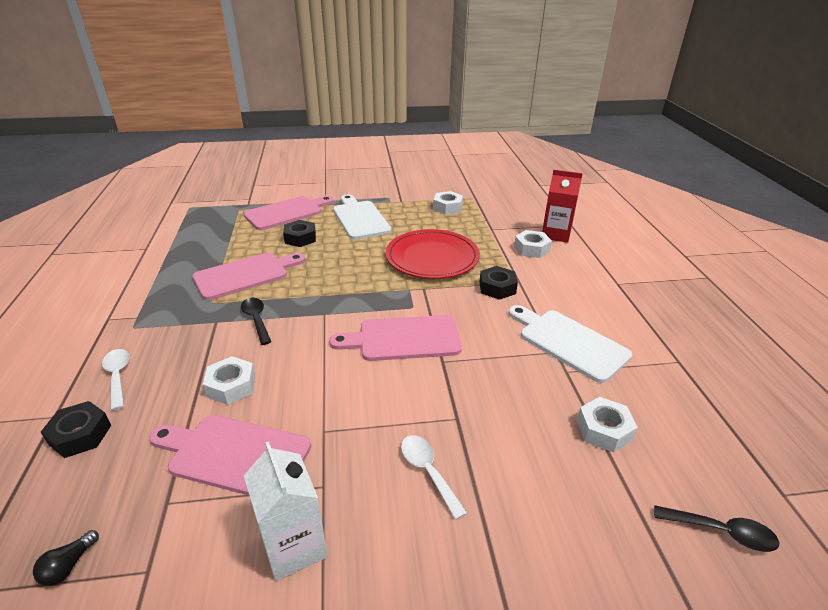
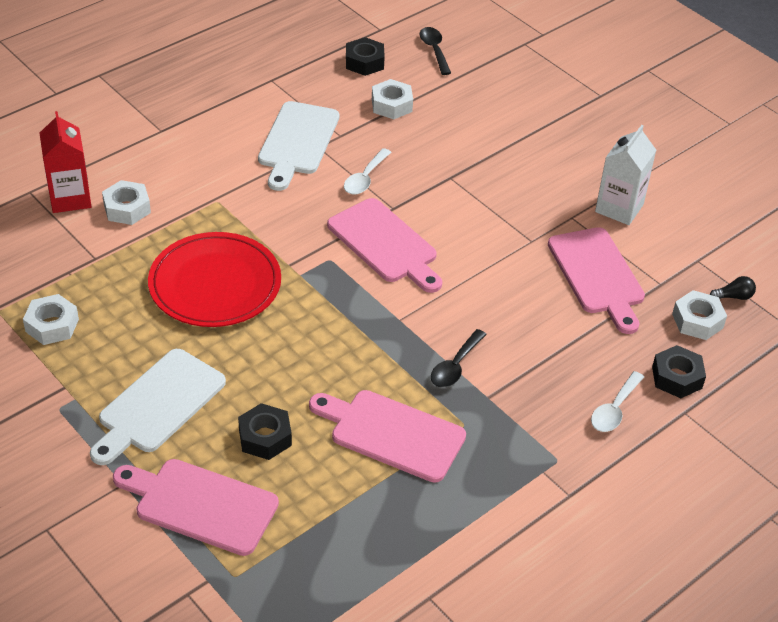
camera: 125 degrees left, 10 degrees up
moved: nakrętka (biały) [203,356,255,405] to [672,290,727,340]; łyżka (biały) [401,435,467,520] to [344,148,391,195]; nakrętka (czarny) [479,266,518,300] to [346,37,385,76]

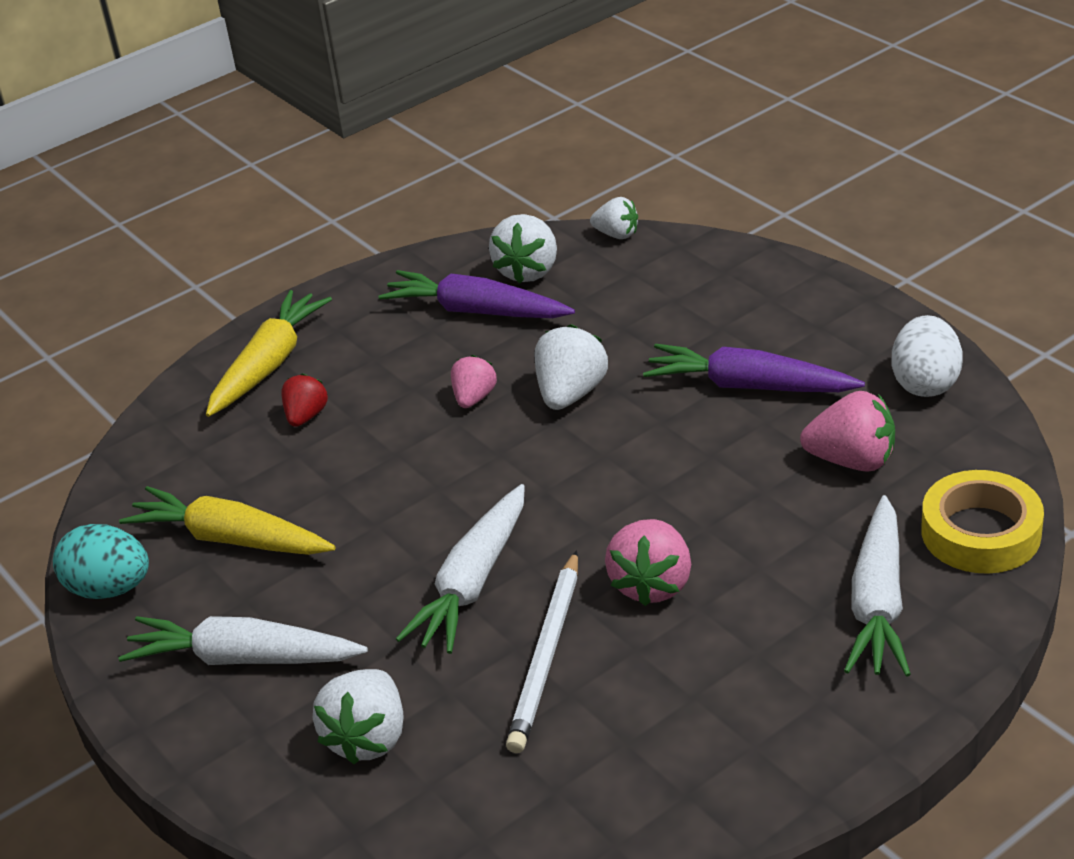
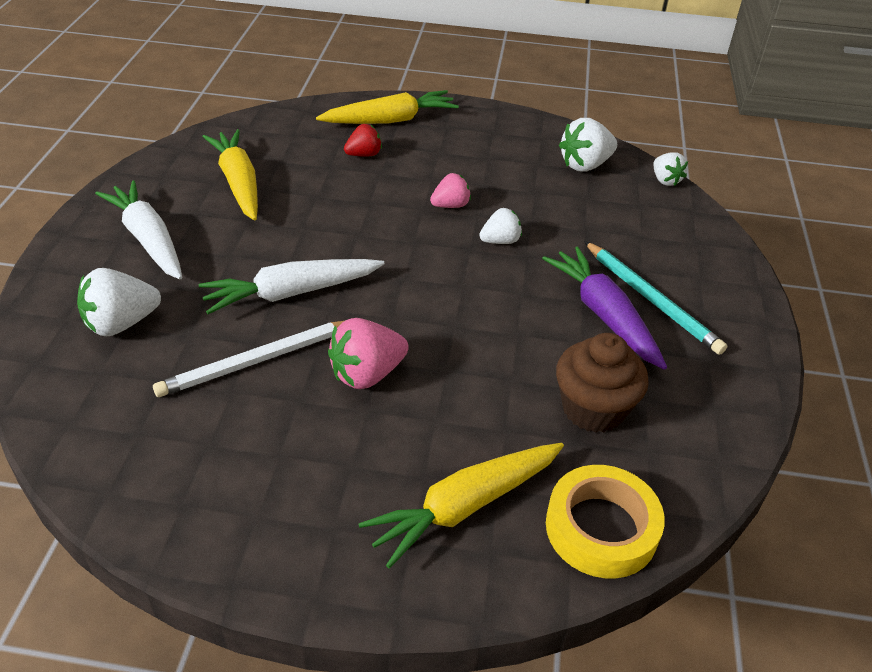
camera: 40 degrees right, 5 degrees up
removed: jajko (turkusowy) [53,524,149,599]; marchewka (fioletowy) [378,270,575,318]; jajko (biały) [891,315,963,397]
added: ołówek (turkusowy) [584,241,727,355]
replaced: truskawka (różowy) [800,391,895,472] to muffinka (brązowy) [556,333,649,433]
recoloured: marchewka (biały) [844,495,911,677] to marchewka (żółty) [358,443,564,568]
resized: truskawka (biały) [534,324,608,410] = [479,208,522,244] x0.63

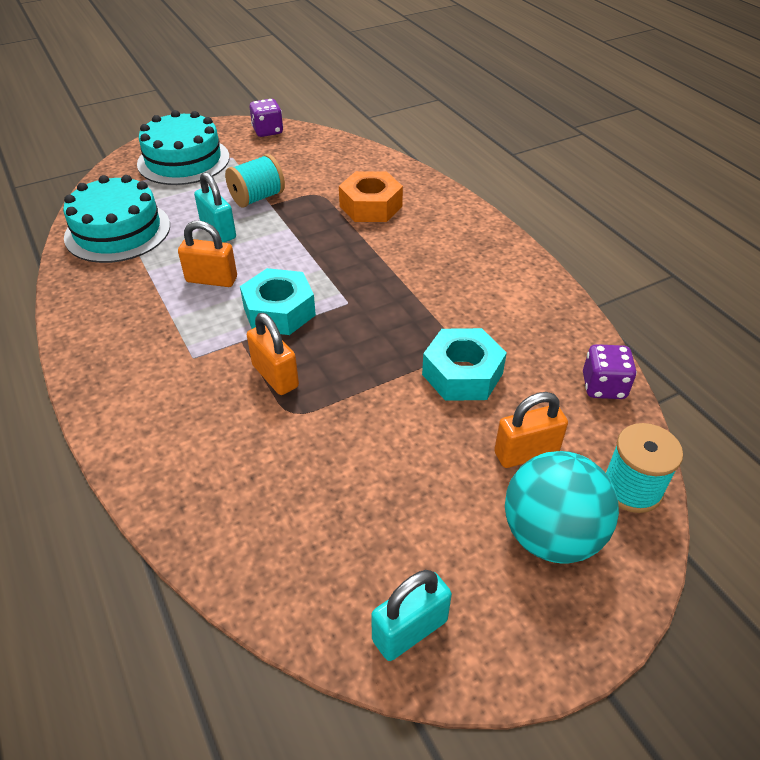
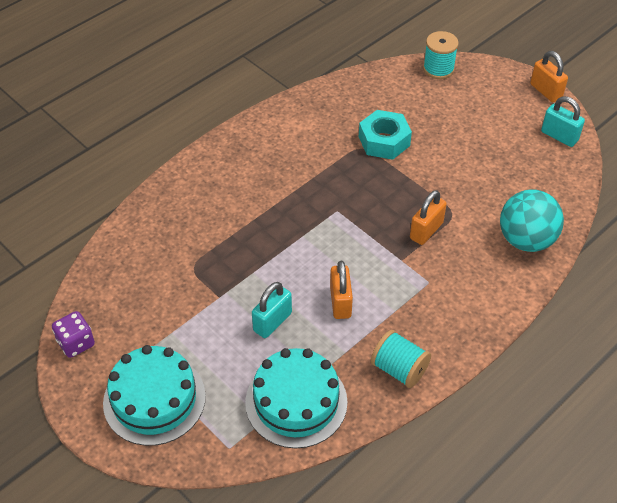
camera: 105 degrees left, 5 degrees up
removed: nakrętka (turkusowy) [240,268,316,335]; nakrętka (pomarańczowy) [339,171,403,222]; kostka do gry (fioletowy) [583,344,637,399]
moved: szpulka (turkusowy) [225,154,285,207] to [371,330,431,388]; kłódka (pomarańczowy) [494,392,568,468] to [530,51,568,102]; piłka (turkusowy) [505,451,619,564] to [500,189,564,252]

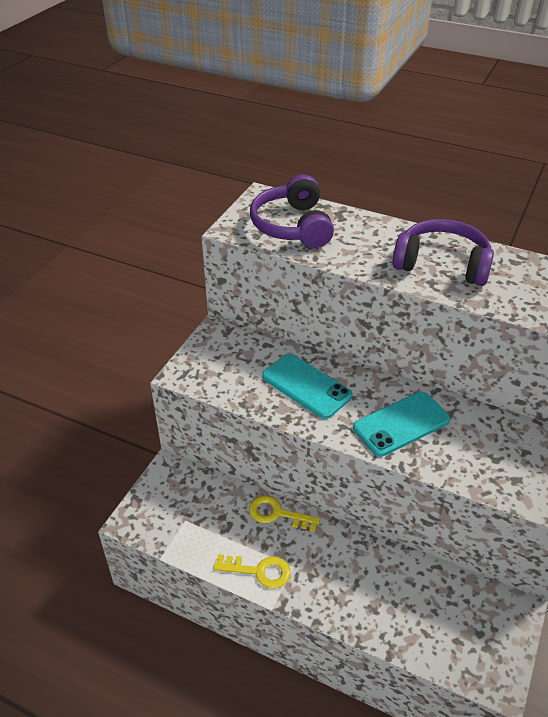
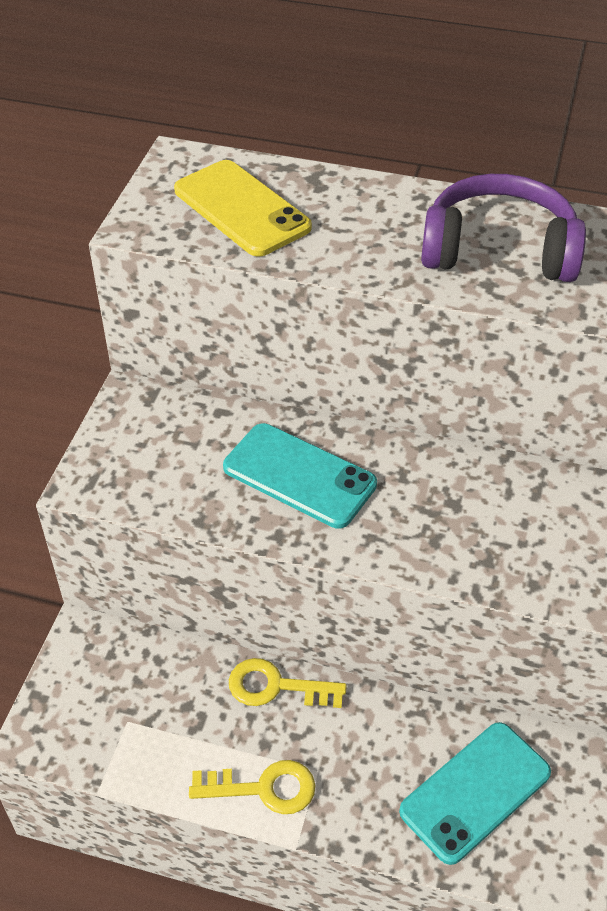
camera: 10 degrees left, 5 degrees up
moved: telefon (turkusowy) [353,392,450,457] to [399,722,551,865]
replaced: słuchawki (fioletowy) [250,175,334,248] to telefon (żółty) [174,160,312,257]

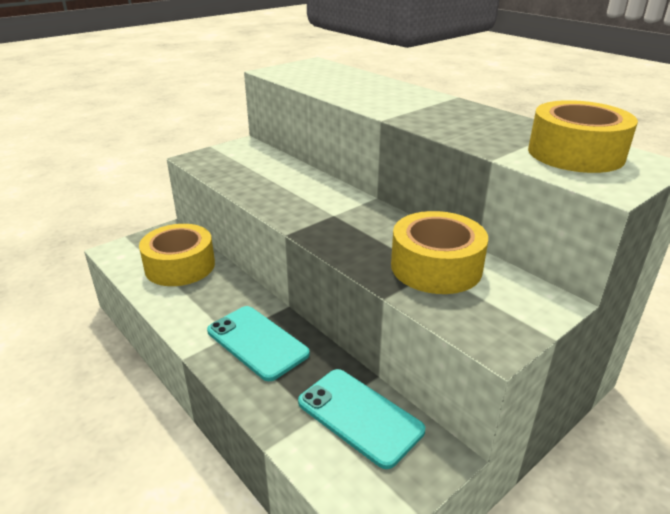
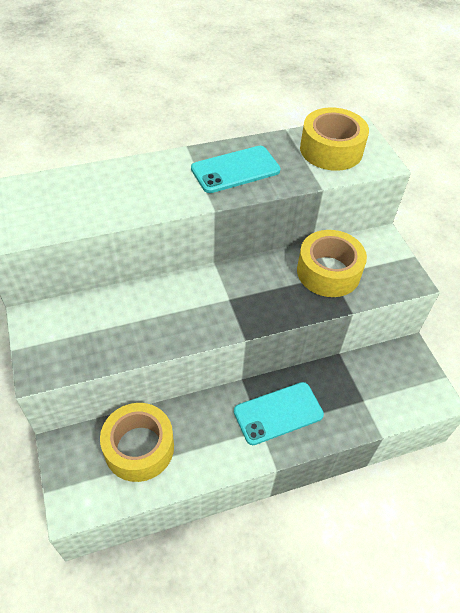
camera: 70 degrees left, 20 degrees up
moved: telefon (turkusowy) [298,369,425,469] to [191,146,281,193]

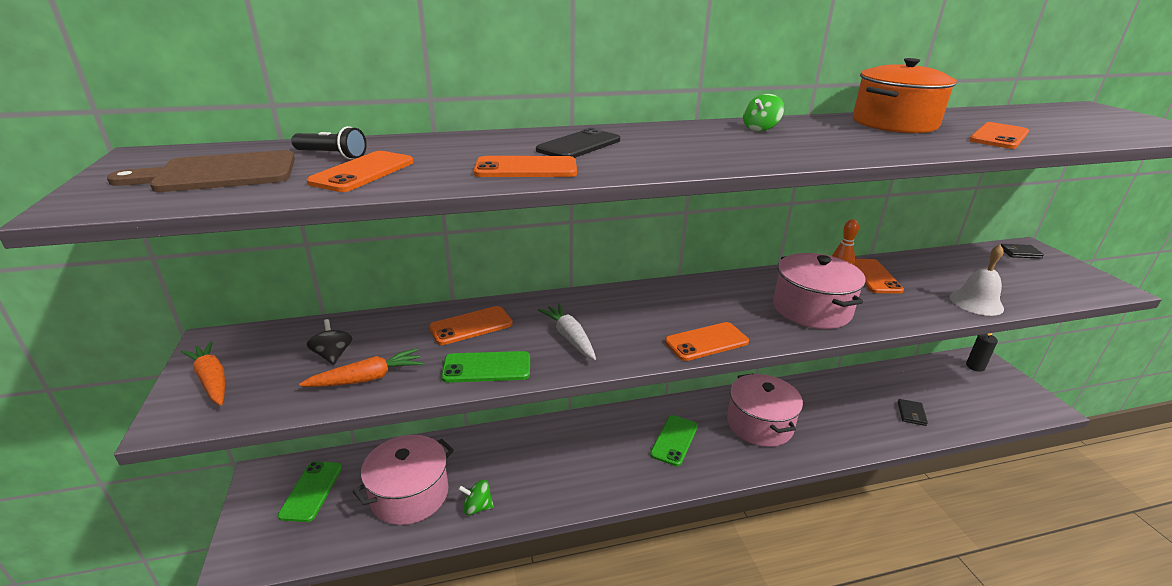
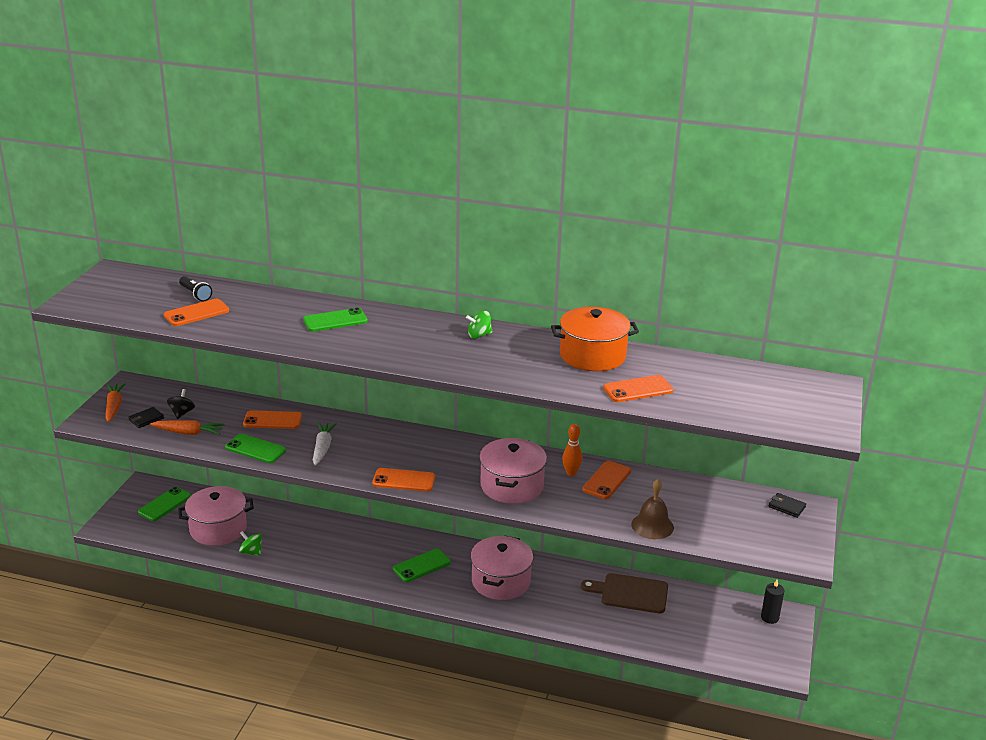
camera: 30 degrees right, 0 degrees up
removed: telefon (pomarańczowy) [474,156,577,177]
moved: deska do krojenia (brązowy) [107,150,295,192] to [581,573,668,613]; portfel (czarny) [898,399,928,426] to [128,407,164,428]
recoloured: telefon (czarny) [536,128,620,158] to telefon (zielony) [303,308,368,332]; dzwonek (biały) [950,245,1004,316] to dzwonek (brązowy) [631,479,674,539]

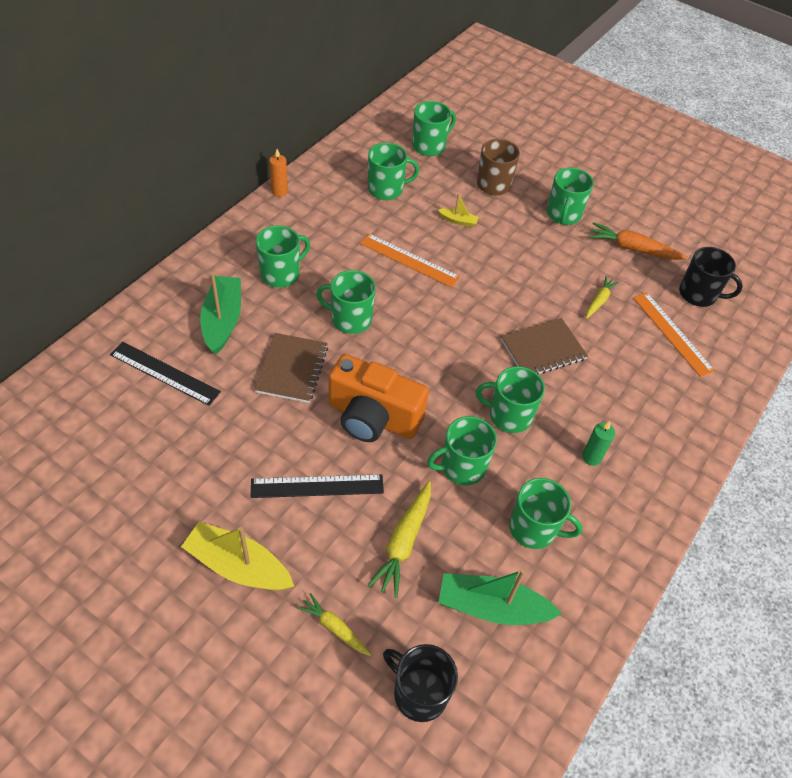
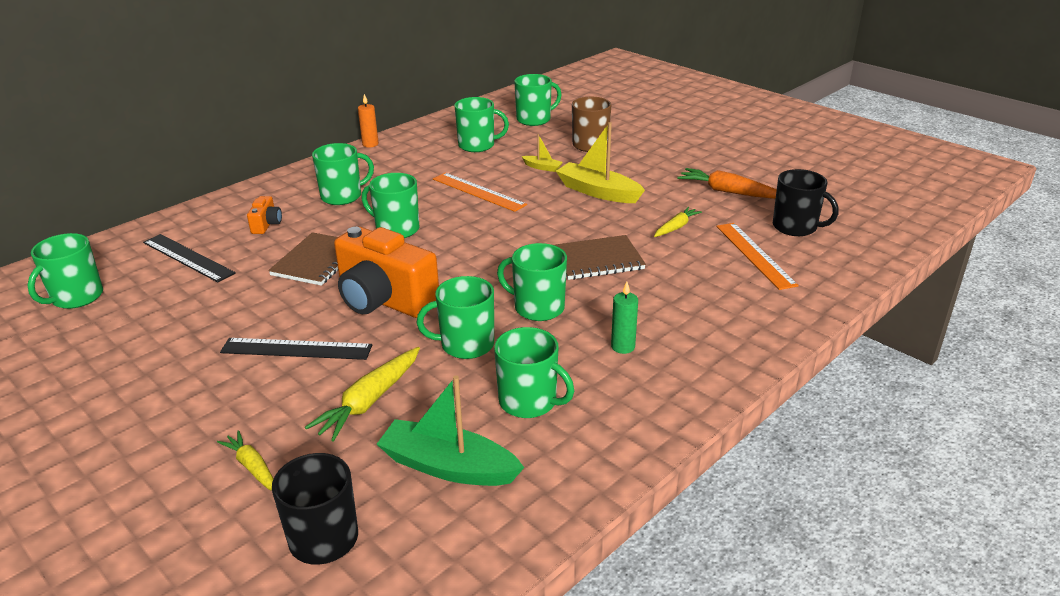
camera: 15 degrees right, 20 degrees down
moved: łódka (żółty) [181,522,294,590] to [556,122,645,203]; kubek (zielony) [547,168,594,225] to [27,233,103,309]
replaced: łódka (zielony) [200,273,241,355] to aparat fotograficzny (pomarańczowy) [247,196,282,234]

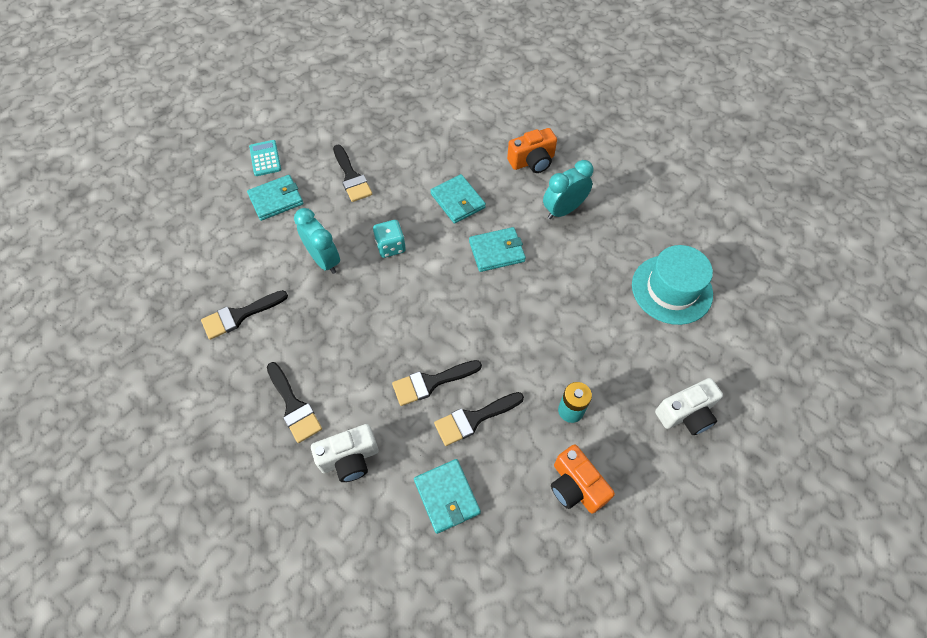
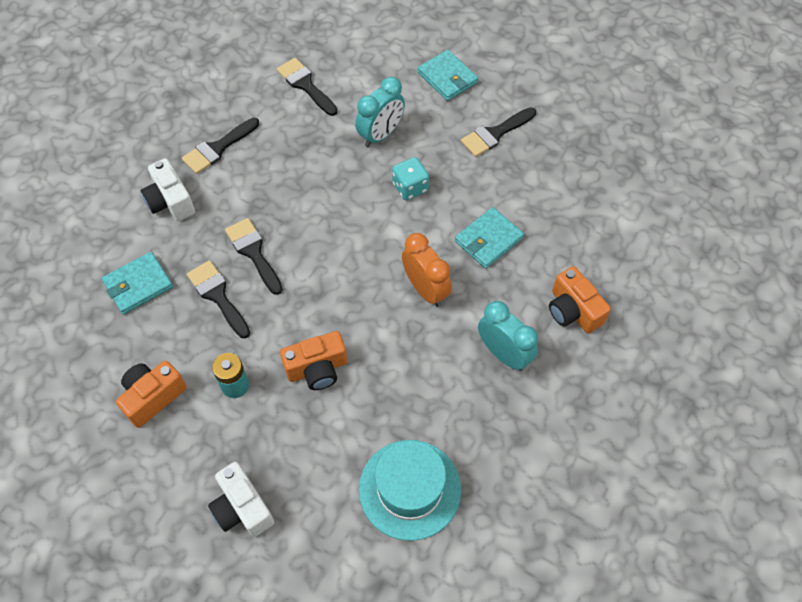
camera: 80 degrees right, 0 degrees up
removed: kalkulator (turkusowy) [249,140,281,176]
added: aparat fotograficzny (pomarańczowy) [280,331,347,390]
replaced: portfel (turkusowy) [469,227,526,272] to budzik (pomarańczowy) [402,233,452,307]

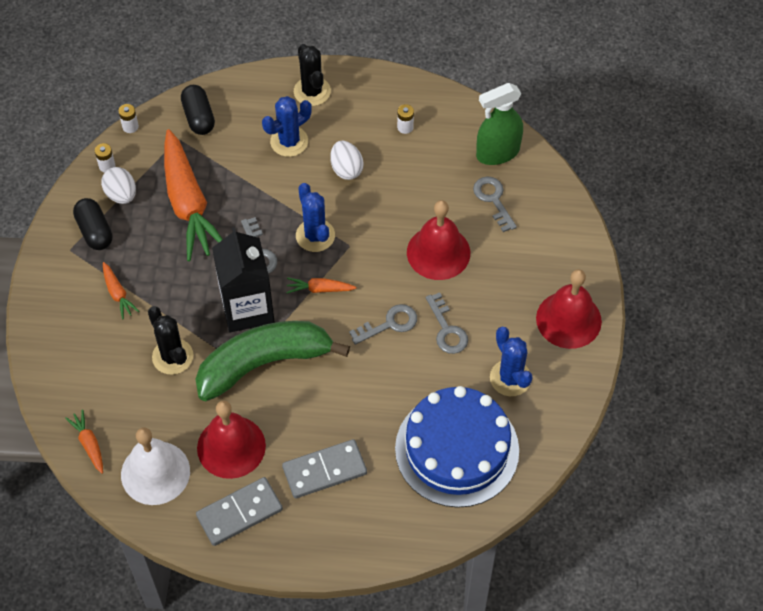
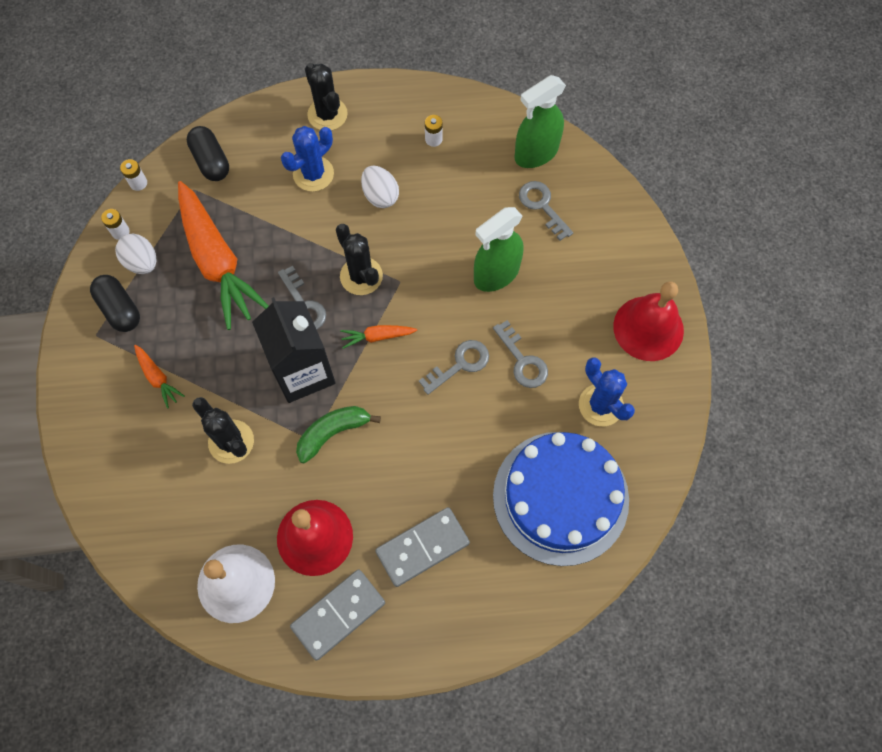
camera: 10 degrees left, 10 degrees up
removed: marchewka (pomarańczowy) [65,410,103,474]
replaced: dzwonek (czerwony) [407,200,470,280] to spryskiwacz (zielony) [474,207,524,292]
recoloured: kaktus (niebieski) [296,183,335,252] to kaktus (czarny) [336,224,383,295]
resized: banan (zielony) [196,321,350,401] = [296,406,381,463] x0.52

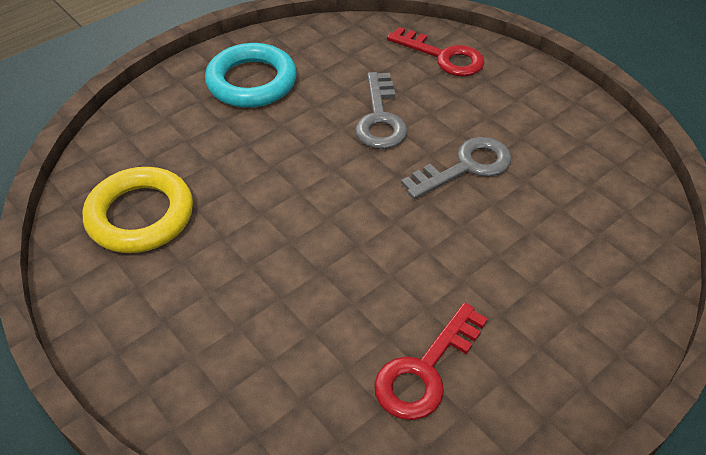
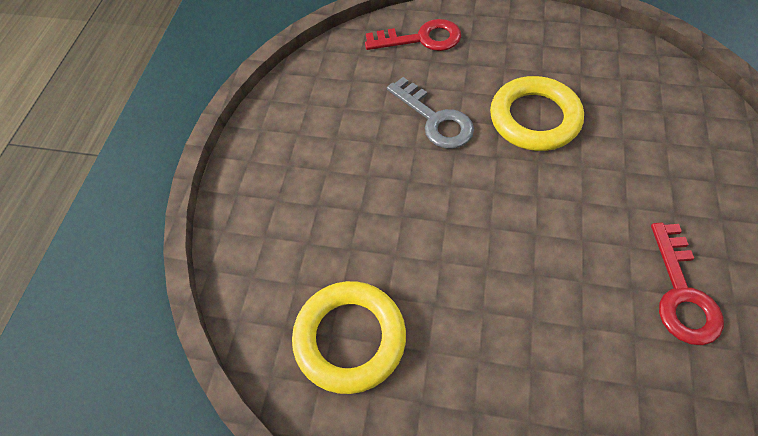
camera: 35 degrees left, 10 degrees up
removed: pierścień (turkusowy) [205,43,297,108]
replaced: klucz (szary) [401,137,512,199] to pierścień (żółty) [490,76,584,151]

